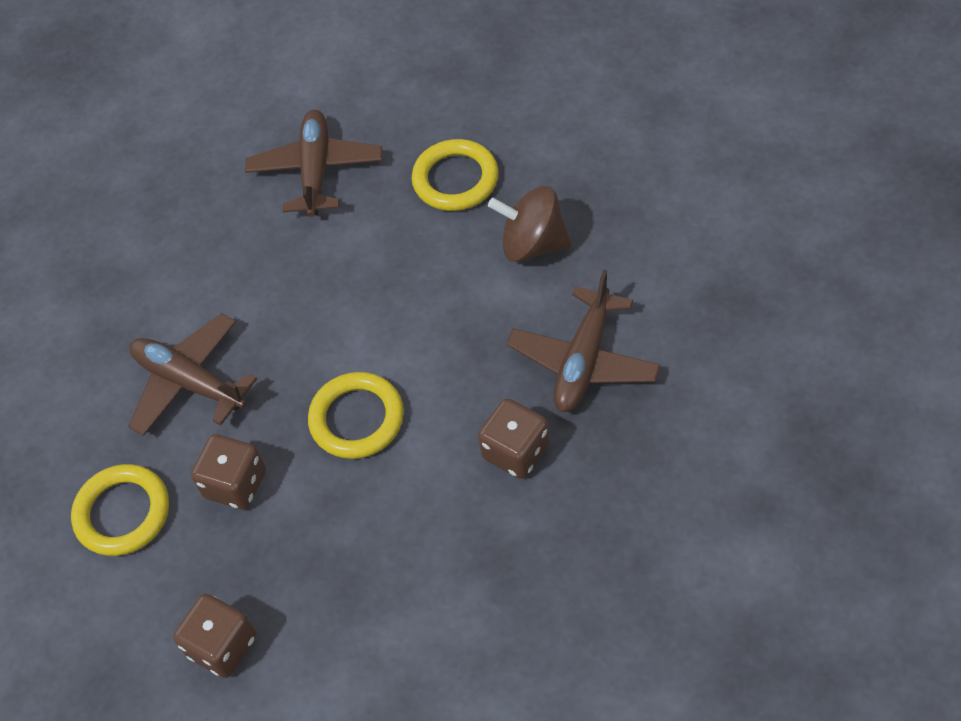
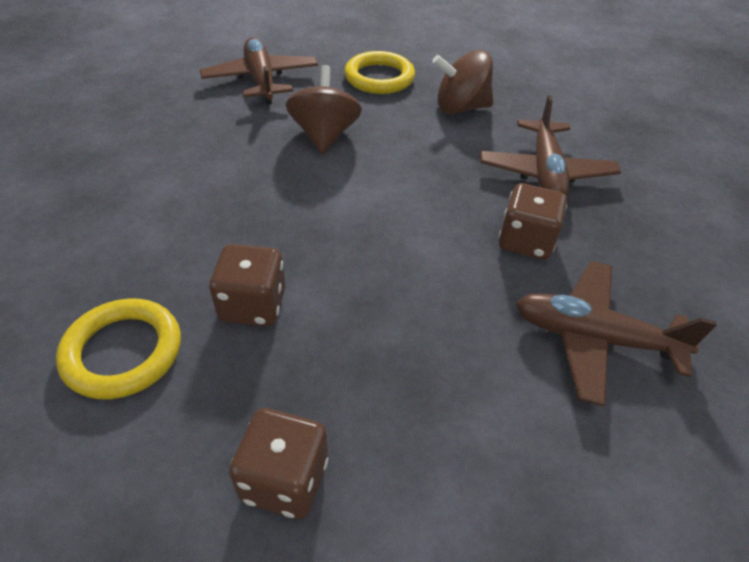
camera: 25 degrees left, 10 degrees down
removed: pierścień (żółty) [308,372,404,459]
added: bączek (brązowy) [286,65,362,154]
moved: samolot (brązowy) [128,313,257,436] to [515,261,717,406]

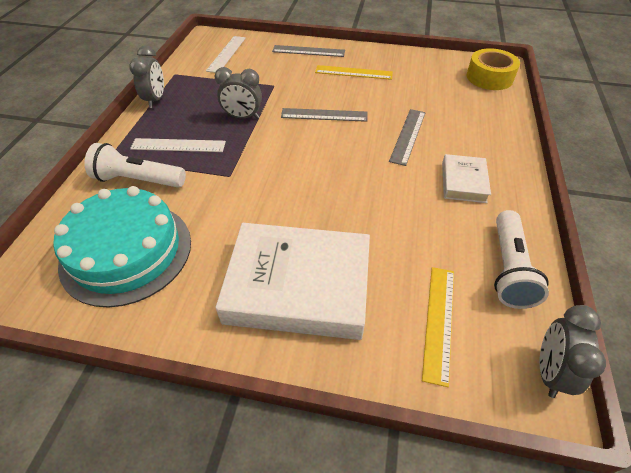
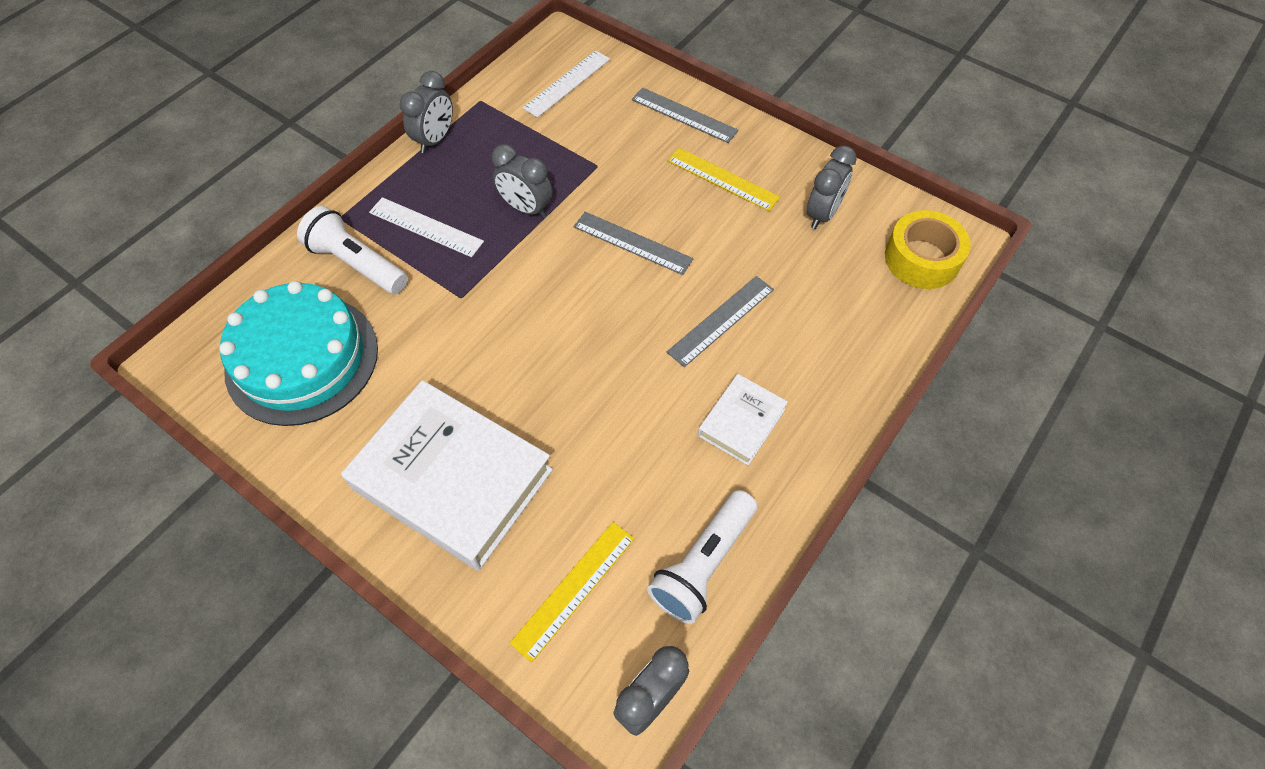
camera: 25 degrees right, 10 degrees up
added: budzik (szary) [807,145,857,229]

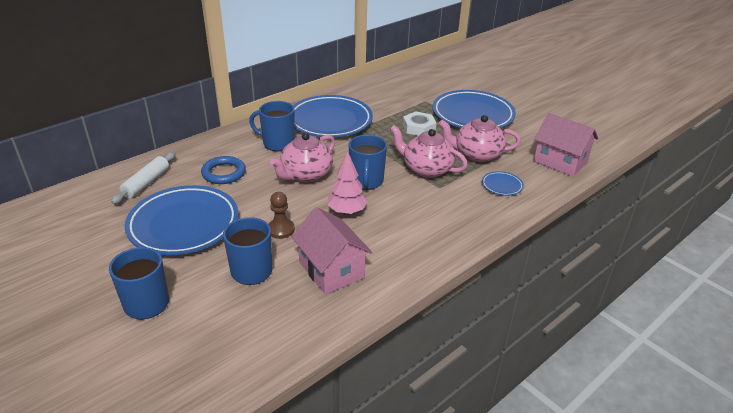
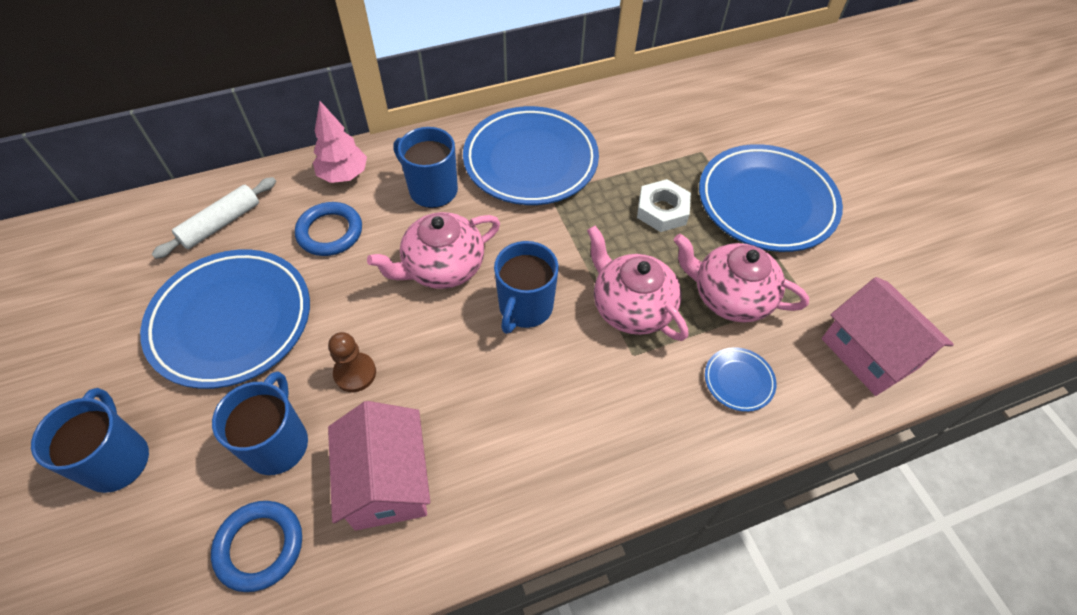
camera: 20 degrees right, 20 degrees up
added: pierścień (niebieski) [211,501,302,592]
moved: drzewko (różowy) [328,151,368,215] to [313,101,367,183]

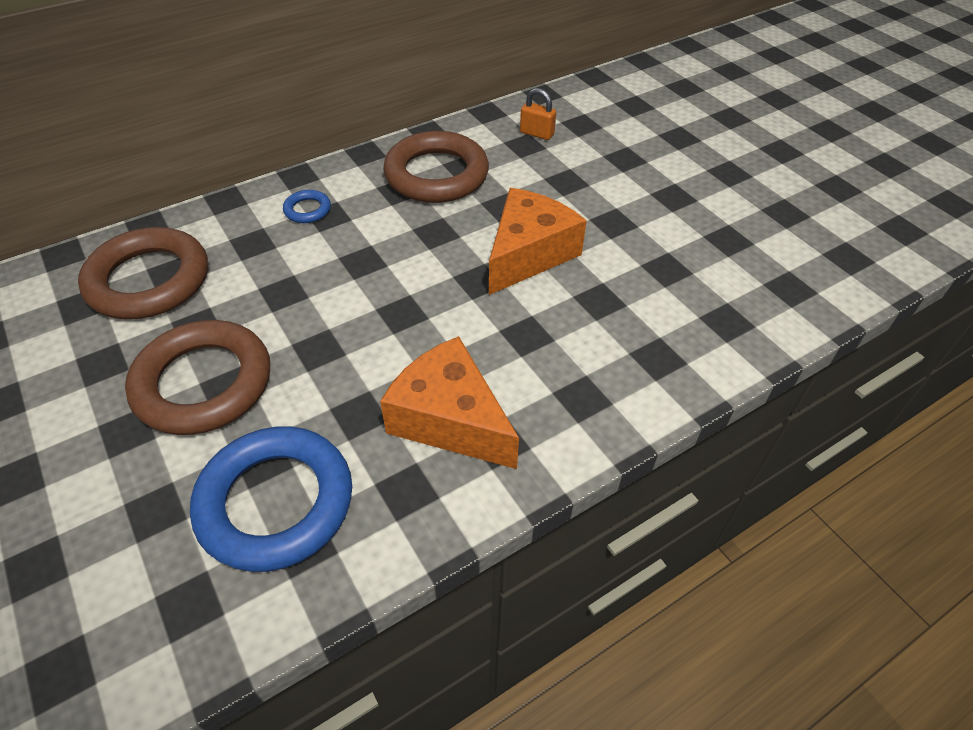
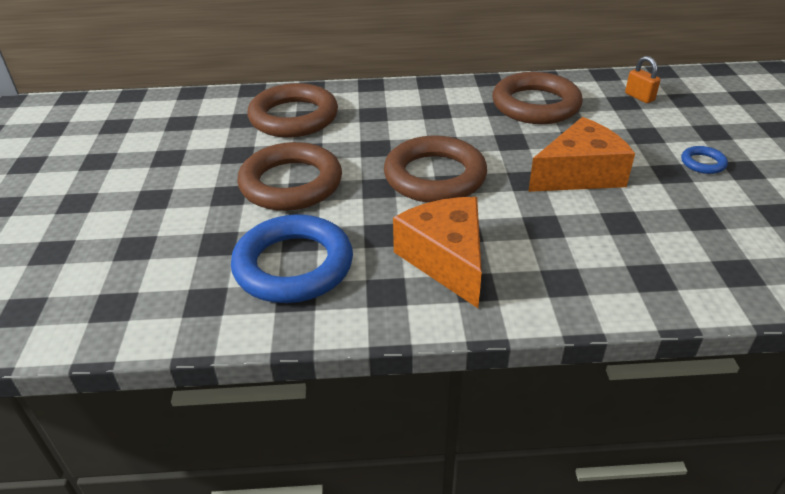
camera: 30 degrees right, 10 degrees down
added: pierścień (brązowy) [384,136,487,203]
moved: pierścień (niebieski) [283,190,331,223] to [681,146,728,174]

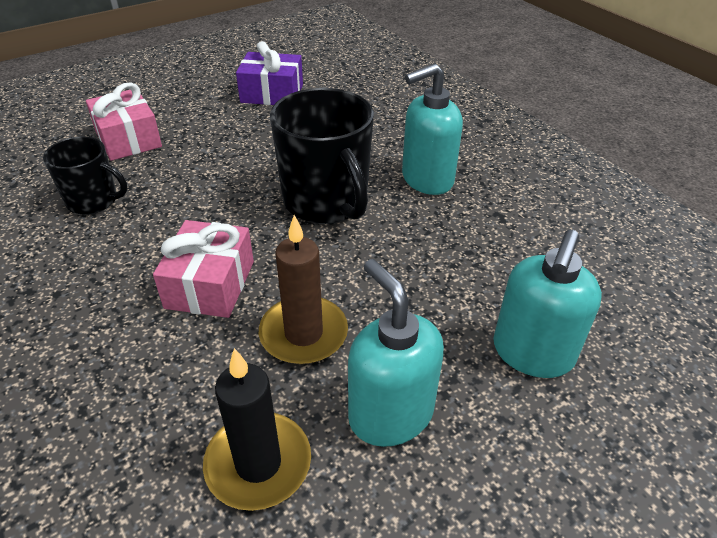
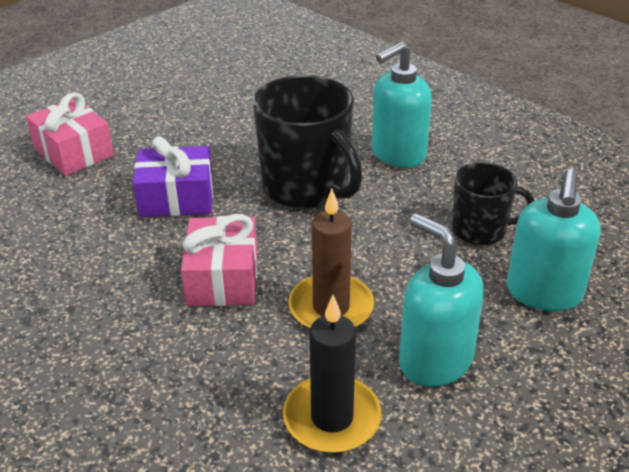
camera: 10 degrees left, 5 degrees down
moved: kubek (czarny) [43,136,127,215] to [452,162,534,245]; prezent (fioletowy) [236,41,303,105] to [133,136,213,217]

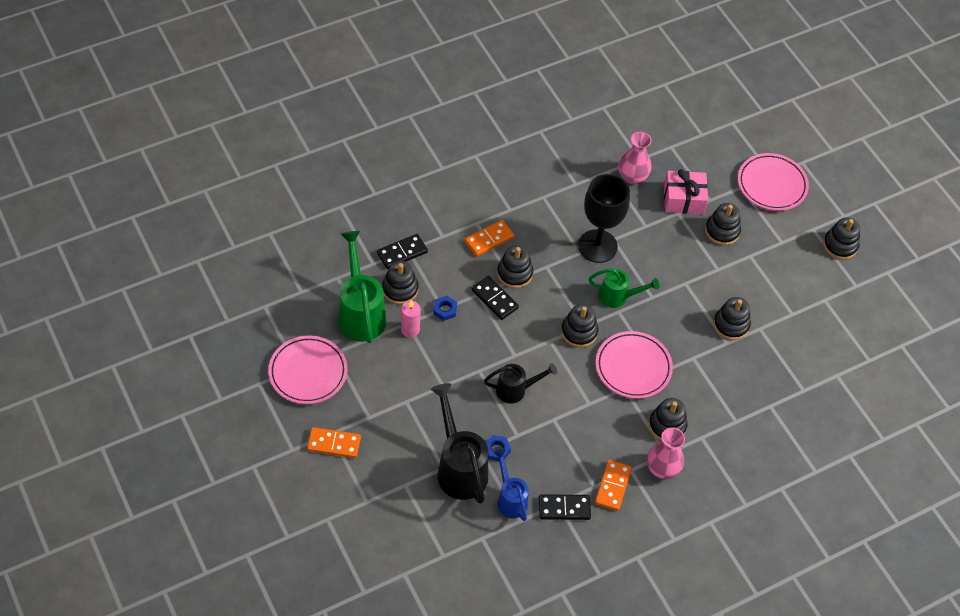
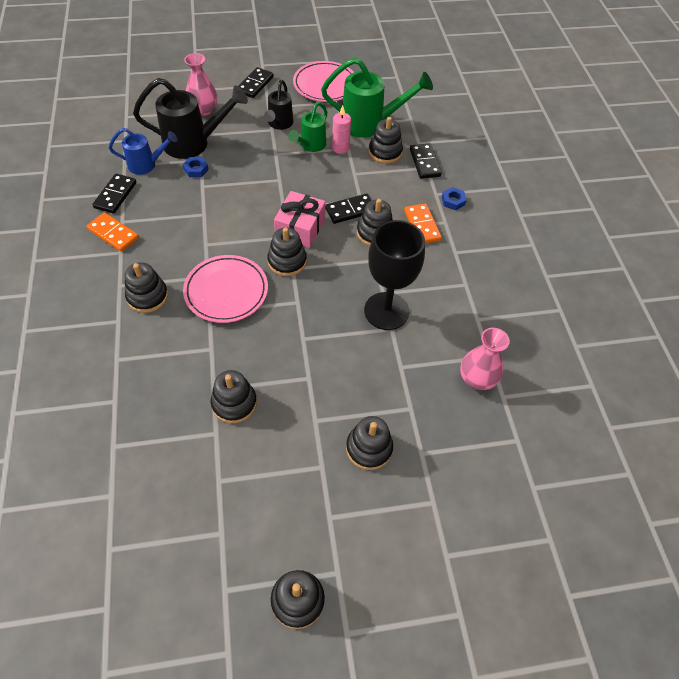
camera: 110 degrees right, 0 degrees up
removed: talerz (różowy) [738,153,809,211]
moved: nakrętka (niebieski) [433,296,457,321] to [442,187,467,210]; konewka (czarny) [484,363,557,404] to [264,80,294,130]; konewka (zielony) [589,268,659,308] to [288,102,327,152]; wazon (różowy) [647,427,685,479] to [184,53,217,116]; prezent (różowy) [664,169,708,214] to [274,191,326,248]
recoloured: kostka domina (pomarańczowy) [307,427,361,458] to kostka domina (czarny) [239,67,274,98]

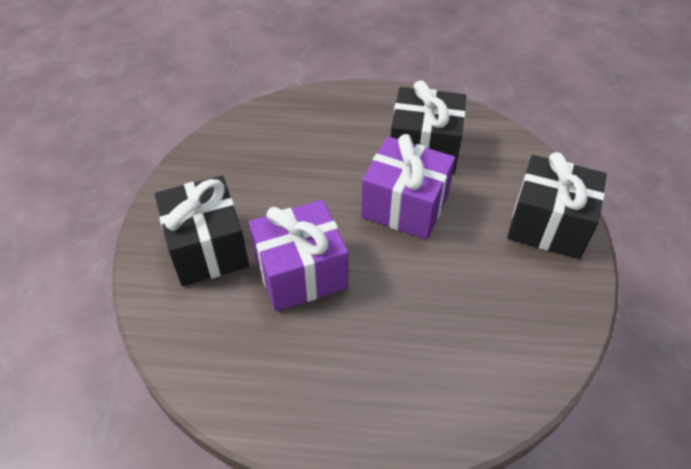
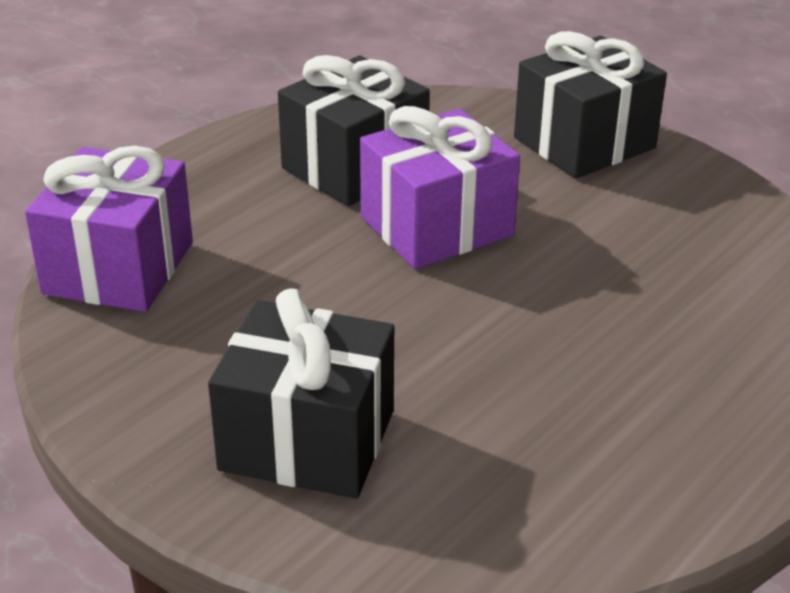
camera: 55 degrees left, 15 degrees down
moved: prezent (fioletowy) [249,200,349,311] to [25,145,193,312]

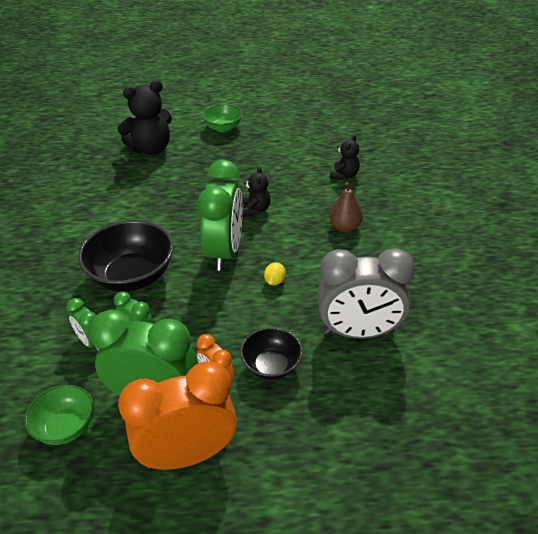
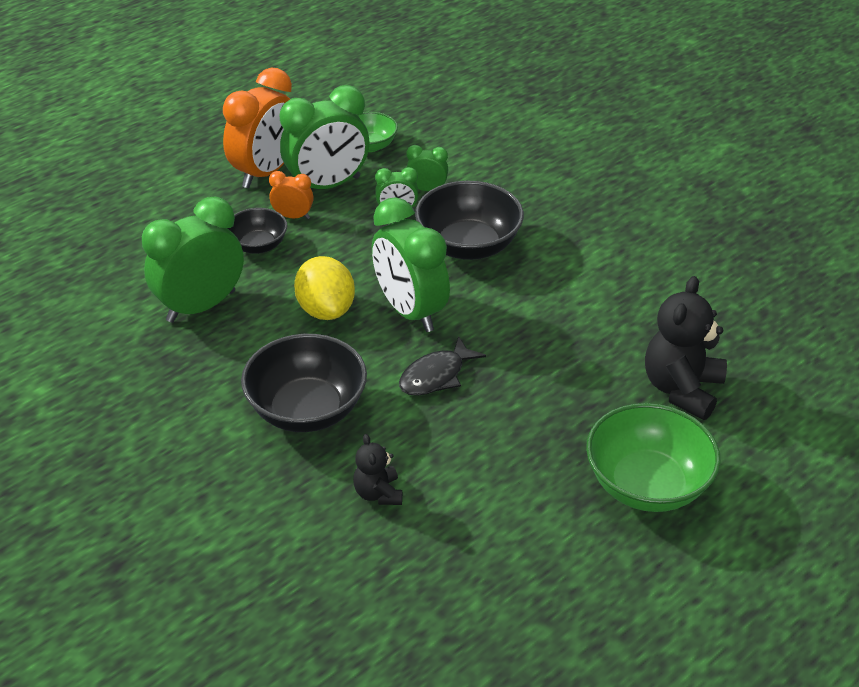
camera: 140 degrees right, 0 degrees up
replaced: miś (czarny) [242,167,271,217] to ryba (czarny) [399,336,486,396]; gruszka (brązowy) [329,182,363,232] to miska (czarny) [241,334,367,432]
recoloured: budzik (szary) [318,248,415,339] to budzik (zielony) [142,197,244,323]
resized: miska (zielony) [202,104,242,132] = [586,403,721,512] x1.73; cytryna (żółty) [264,262,286,285] = [294,256,355,320] x2.28

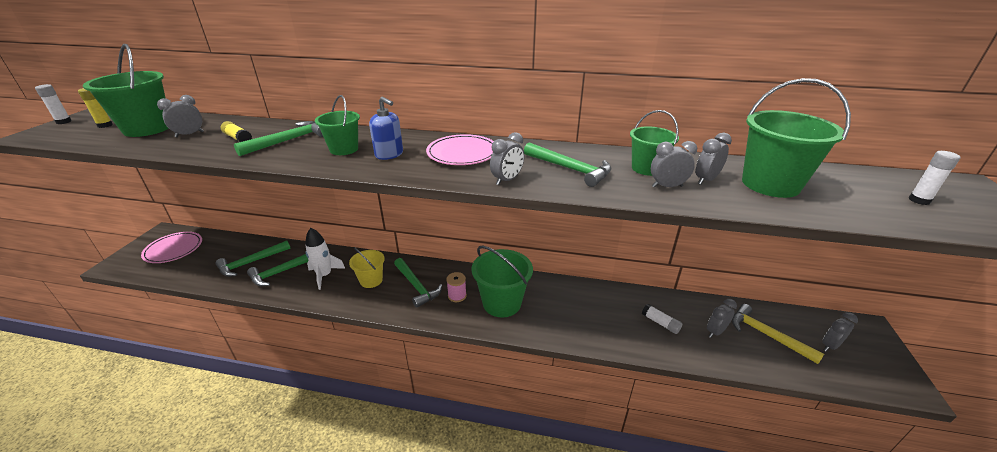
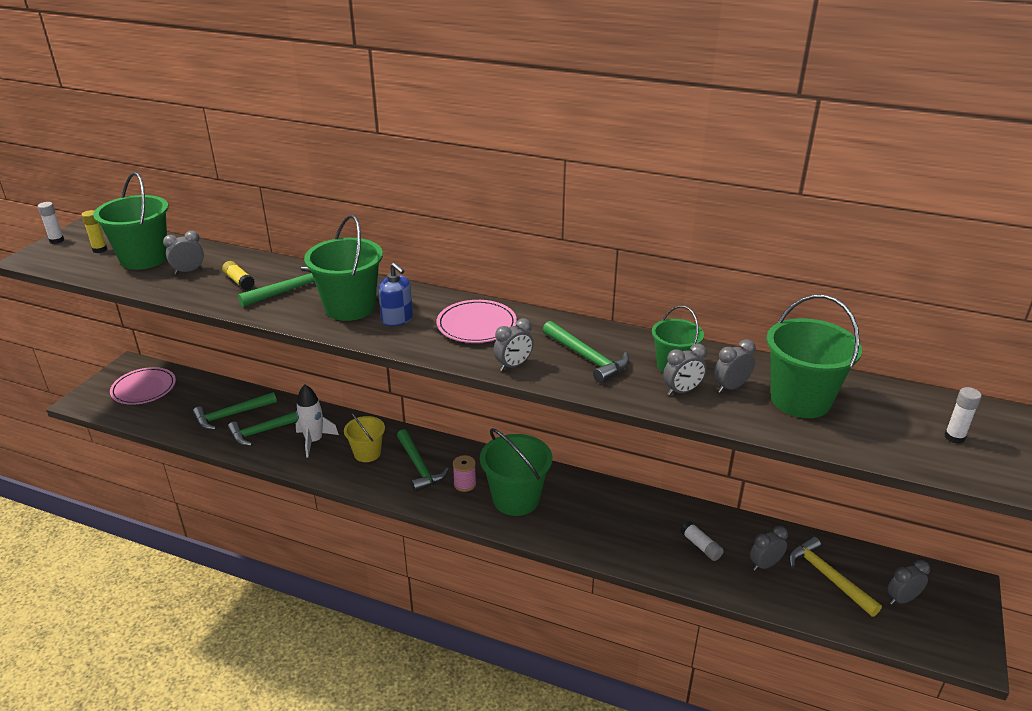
camera: 10 degrees right, 0 degrees up
turned: budzik (szary) [651,141,697,188] = [663,344,707,395] 150 degrees clockwise
resized: wiadro (zielony) [315,95,360,155] = [304,215,383,321] x1.64

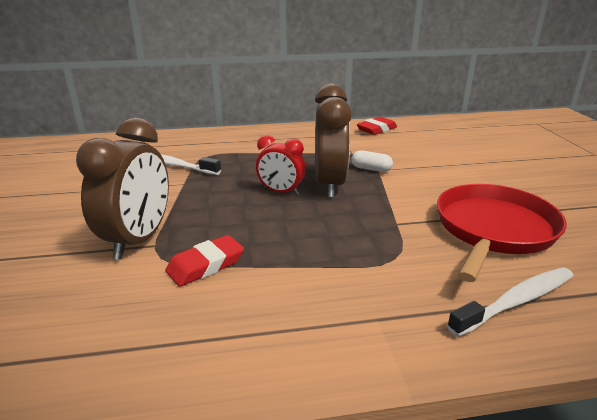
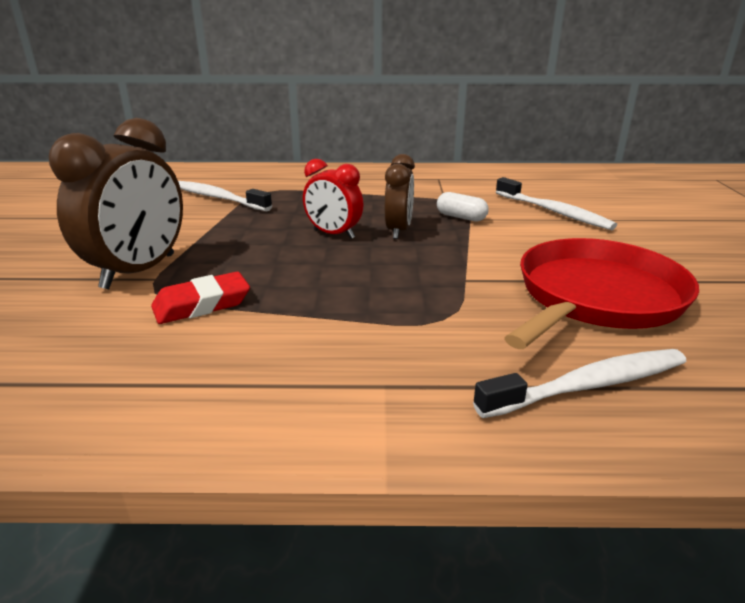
camera: 10 degrees right, 0 degrees up
removed: gumka do mazania (czerwony) [357,117,397,135]
added: szczoteczka do zębów (biały) [496,177,617,230]
resized: budzik (brązowy) [315,84,352,198] = [384,154,415,239] x0.59

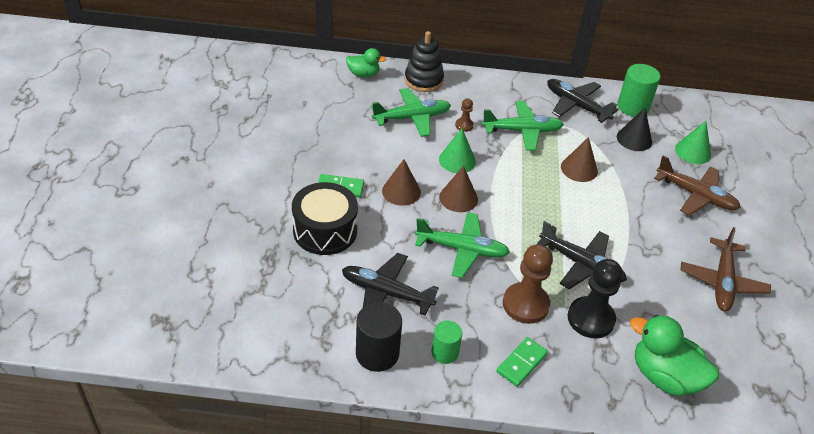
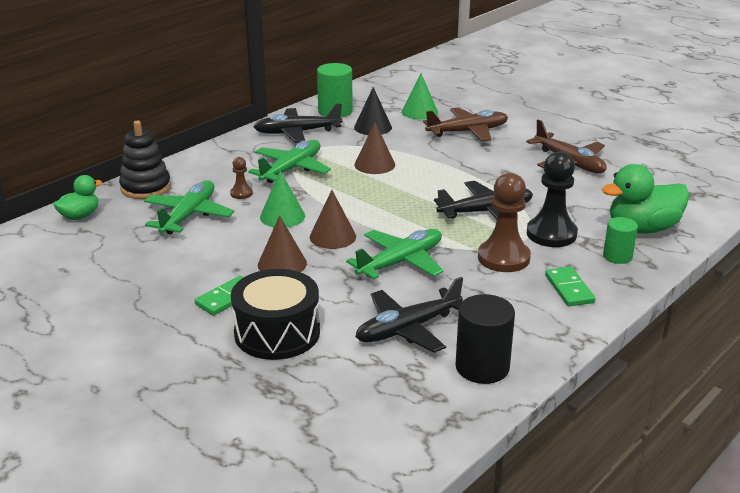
camera: 50 degrees left, 15 degrees down
moved: walec (zielony) [431,321,462,364] to [603,217,638,264]

